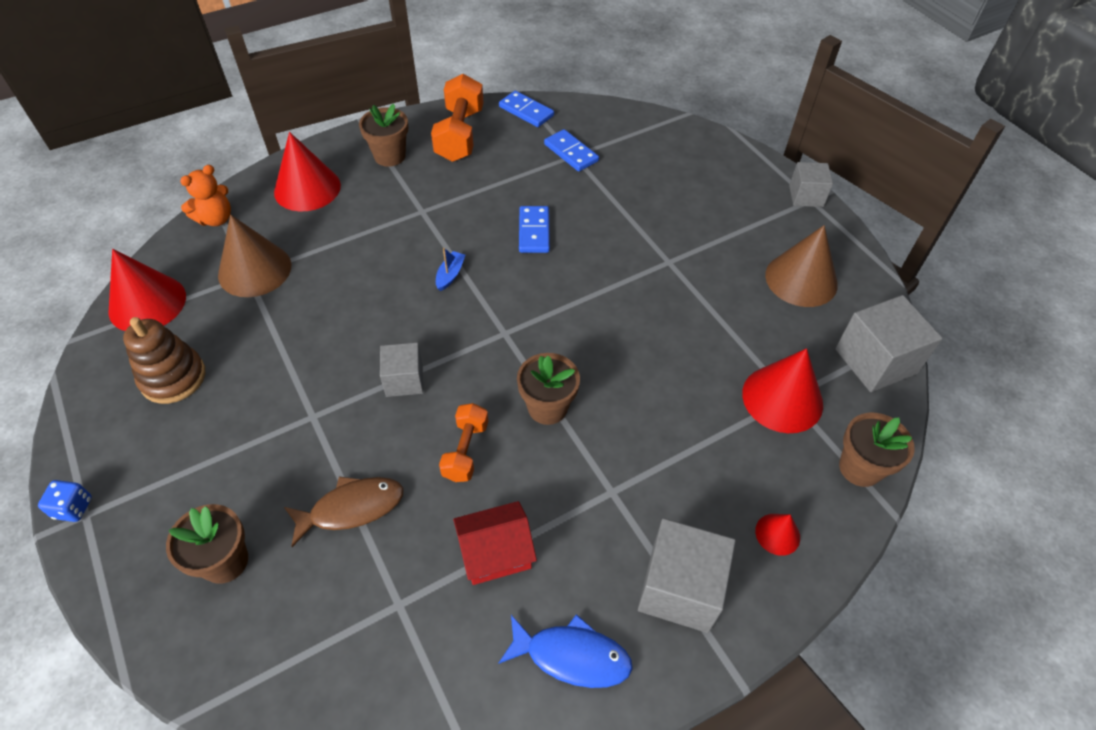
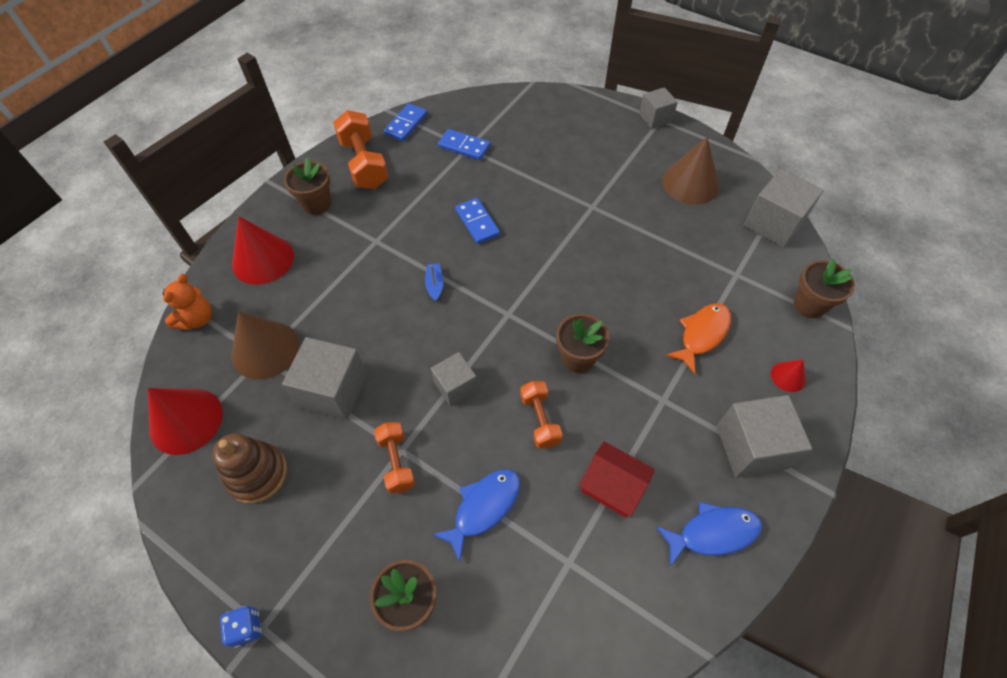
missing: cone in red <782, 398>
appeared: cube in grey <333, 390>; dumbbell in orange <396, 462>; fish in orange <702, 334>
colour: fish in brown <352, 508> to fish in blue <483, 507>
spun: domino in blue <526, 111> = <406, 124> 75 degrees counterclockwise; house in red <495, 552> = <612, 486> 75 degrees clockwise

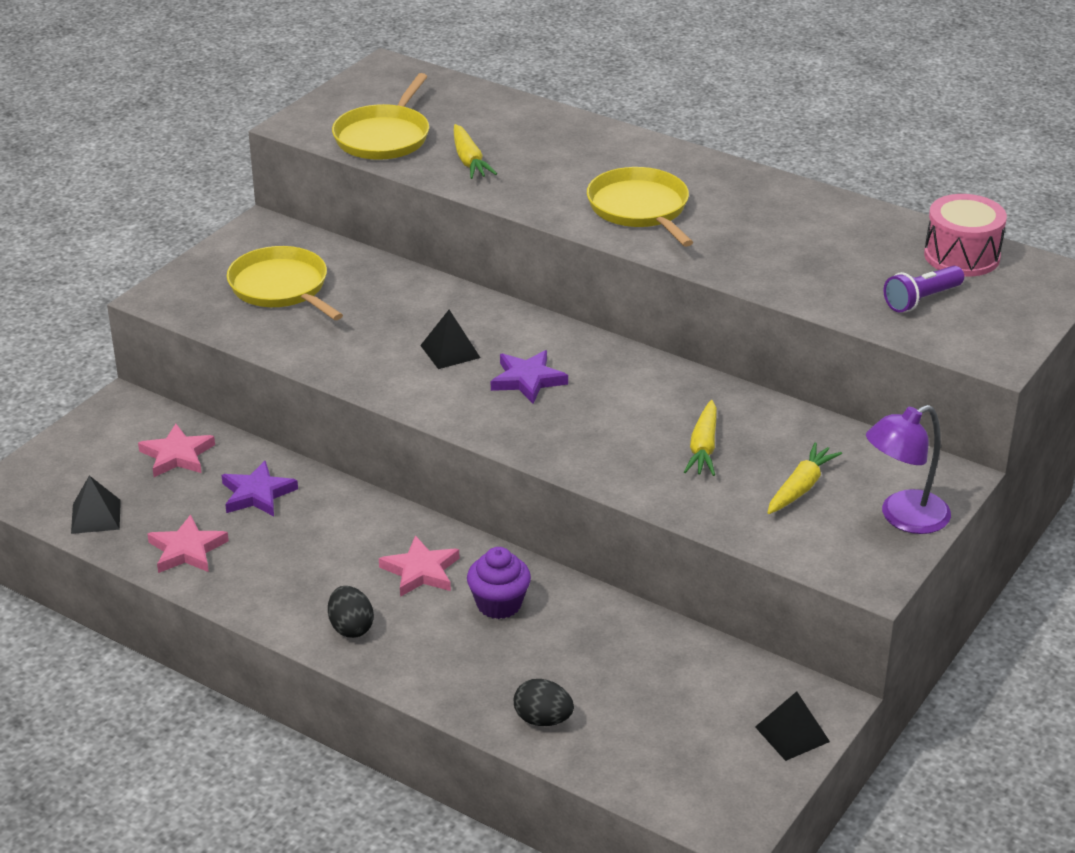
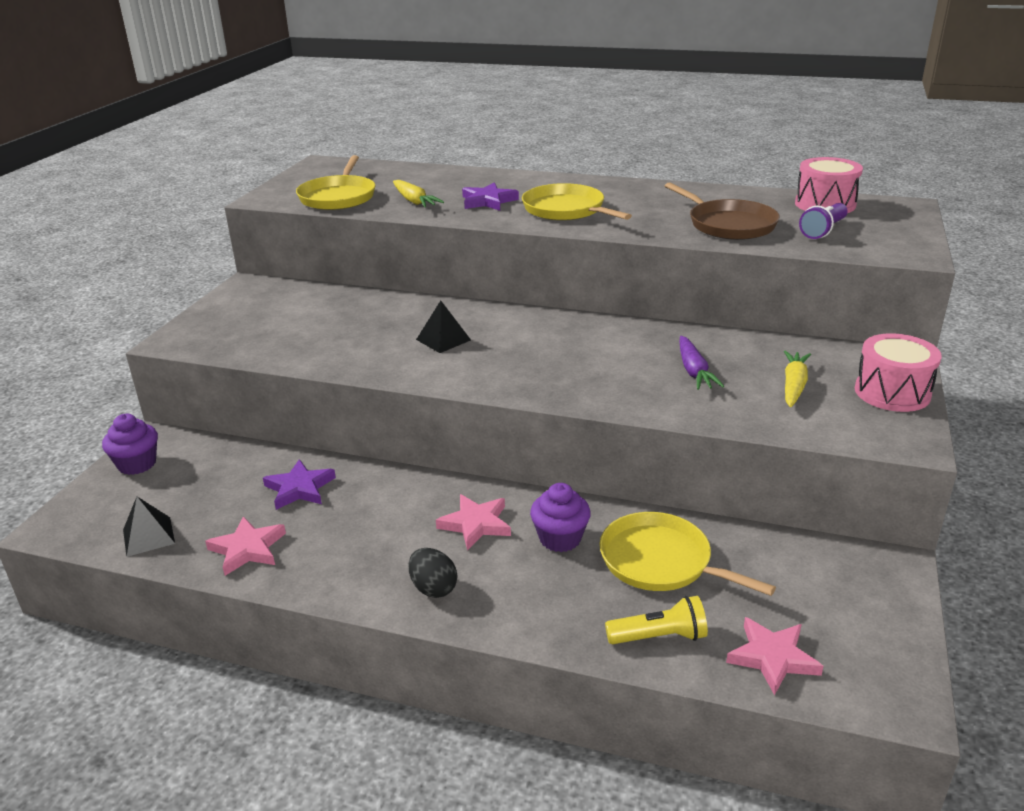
missing: pyramid in black <792, 734>
appeared: cupcake in purple <137, 464>; pan in brown <728, 224>
relocated: star in purple <527, 380> to <488, 201>; pan in yellow <281, 288> to <661, 561>; star in pink <177, 455> to <772, 657>
exchanged: egg in black <543, 720> to flashlight in yellow <659, 637>; lamp in purple <903, 518> to drum in pink <892, 392>
colour: carrot in yellow <703, 447> to carrot in purple <694, 371>

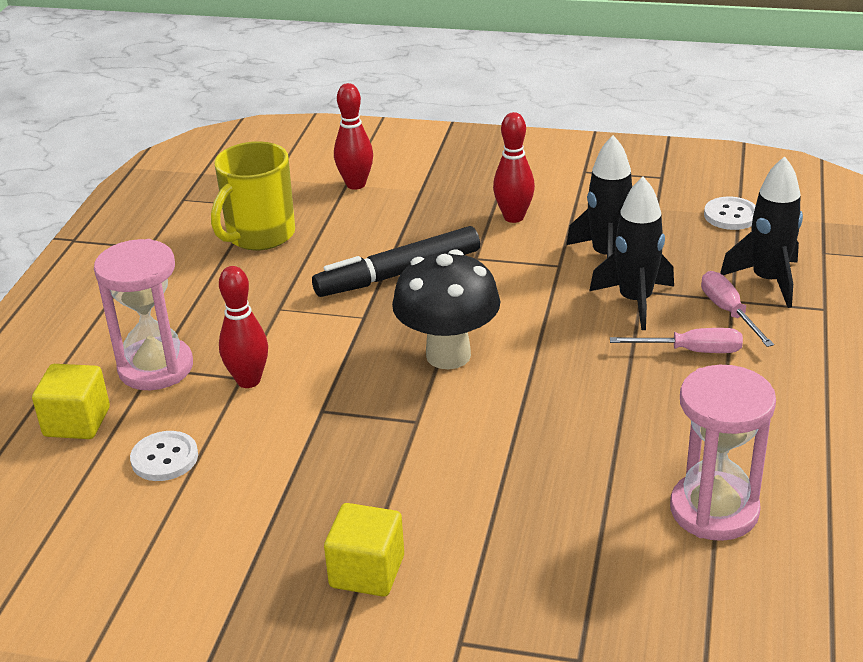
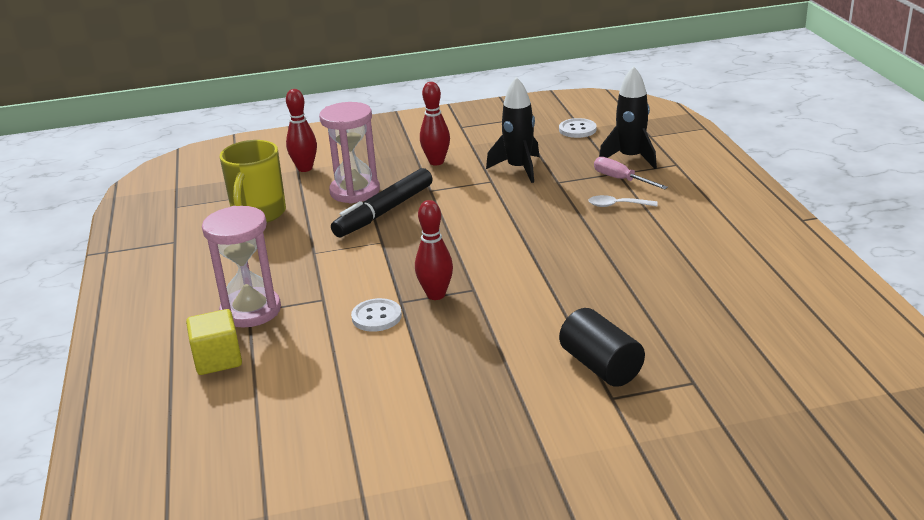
missing: cube in yellow <367, 571>; mushroom in black <448, 355>; rocket in black <635, 301>
appeared: cylinder in black <601, 366>
relocated: hourglass in pink <714, 510> to <355, 191>; button in white <164, 458> to <376, 317>; bowling pin in red <248, 380> to <436, 295>
exchanged: screwdriver in pink <692, 351> to spoon in white <617, 205>

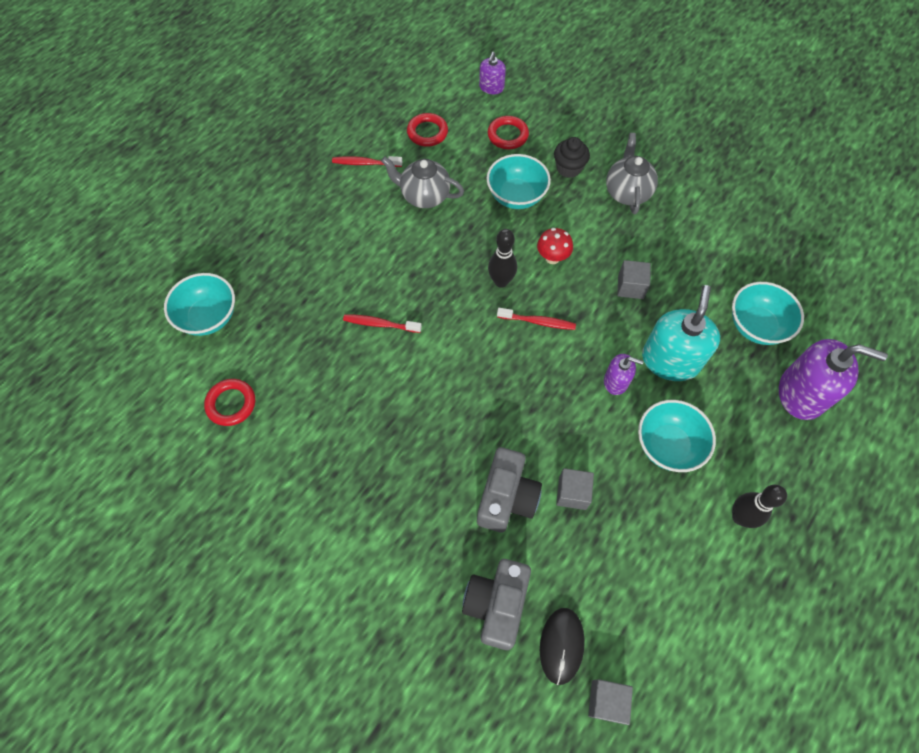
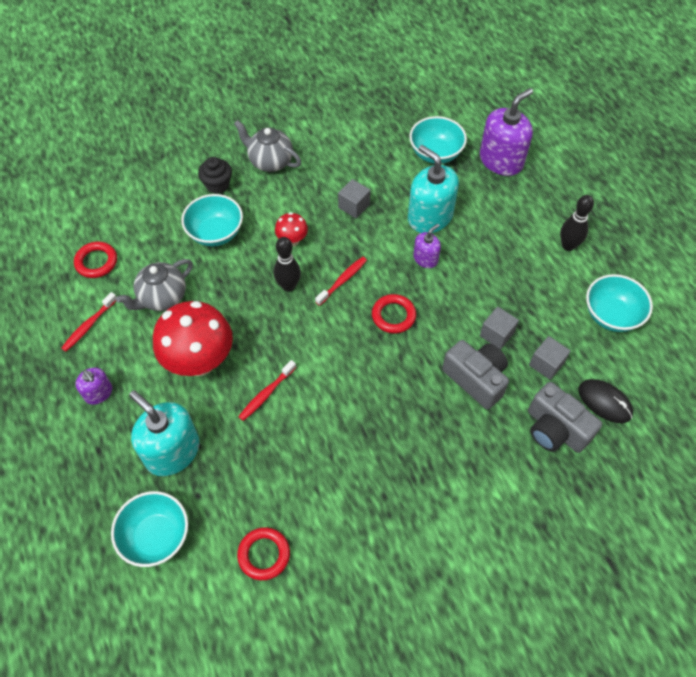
appeared: soap dispenser in turquoise <172, 451>; mushroom in red <200, 361>
relocated: soap dispenser in purple <491, 87> to <98, 393>; ring in red <507, 135> to <393, 316>; cube in grey <606, 701> to <546, 364>; bowl in turquoise <668, 445> to <611, 315>

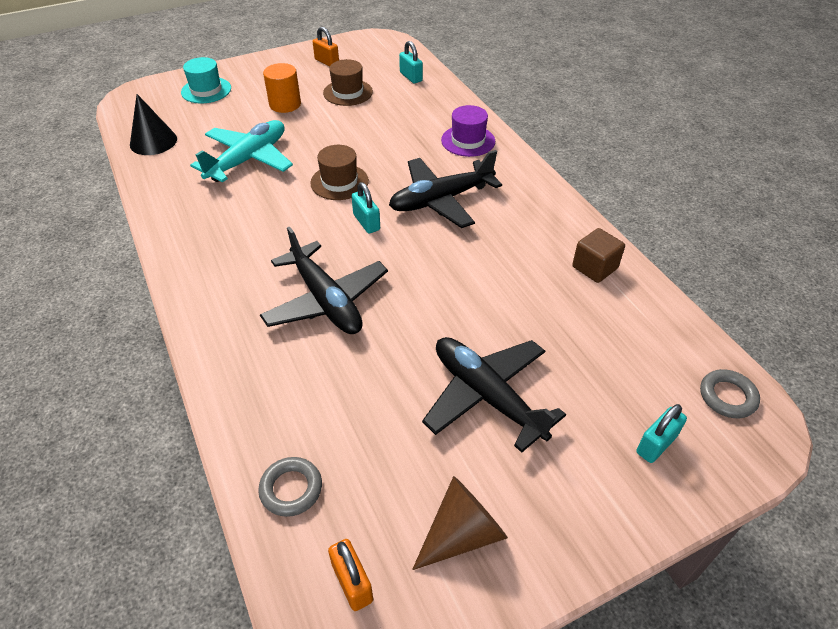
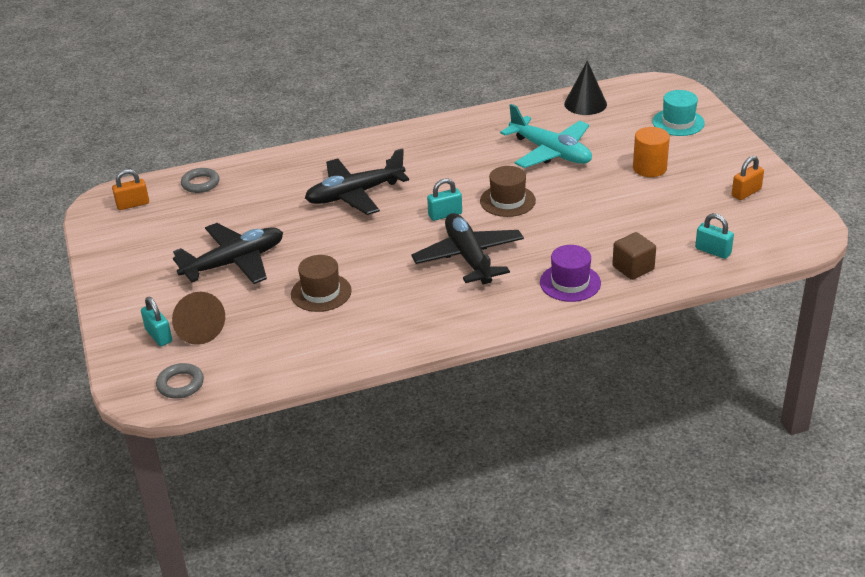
relocated: cone in brown <462, 533> to <198, 329>; hat in brown <348, 92> to <321, 292>; cube in brown <594, 268> to <633, 268>
spun: padlock in turquoise <411, 77> = <713, 251> 60 degrees clockwise

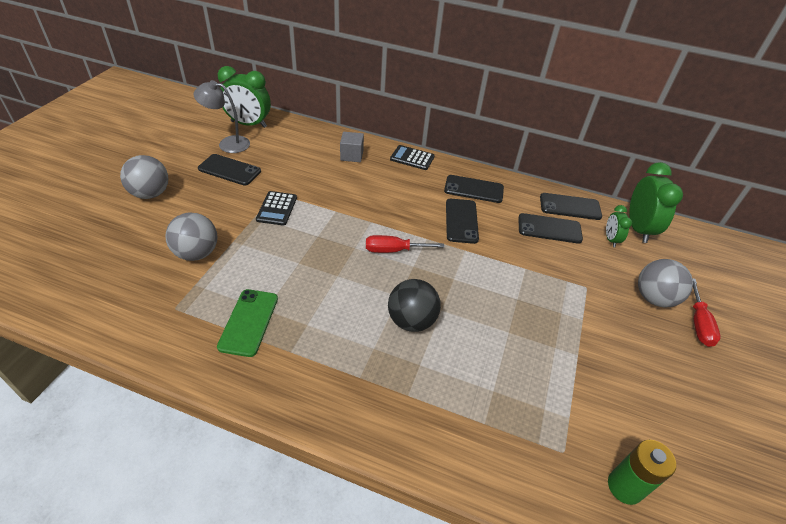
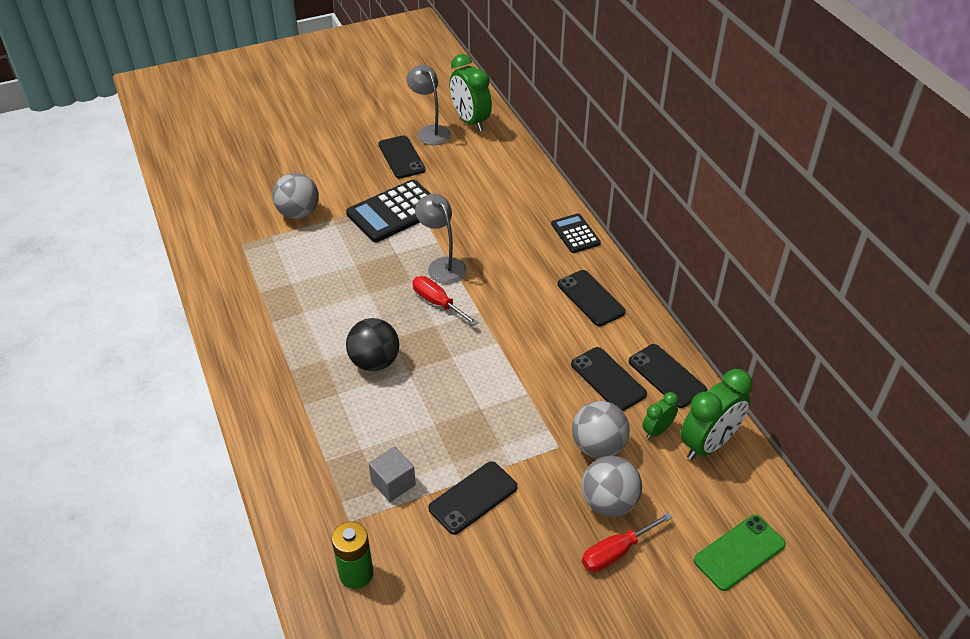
appeared: lamp in grey <442, 265>
relocated: cube in grey <351, 155> to <393, 483>; phone in black <461, 221> to <473, 498>; ball in grey <150, 194> to <598, 446>; phone in green <249, 322> to <739, 552>
size: calculator in black <277, 208> = <395, 212> x1.74

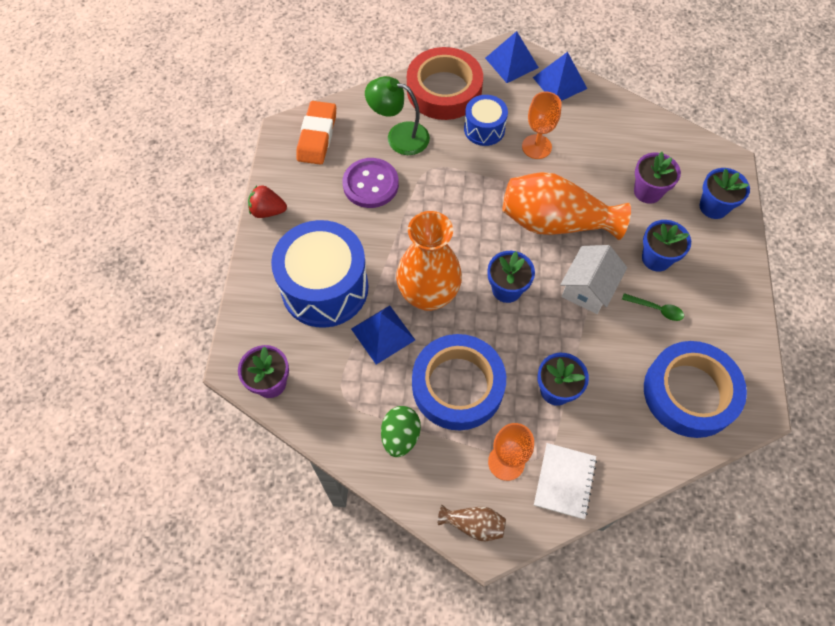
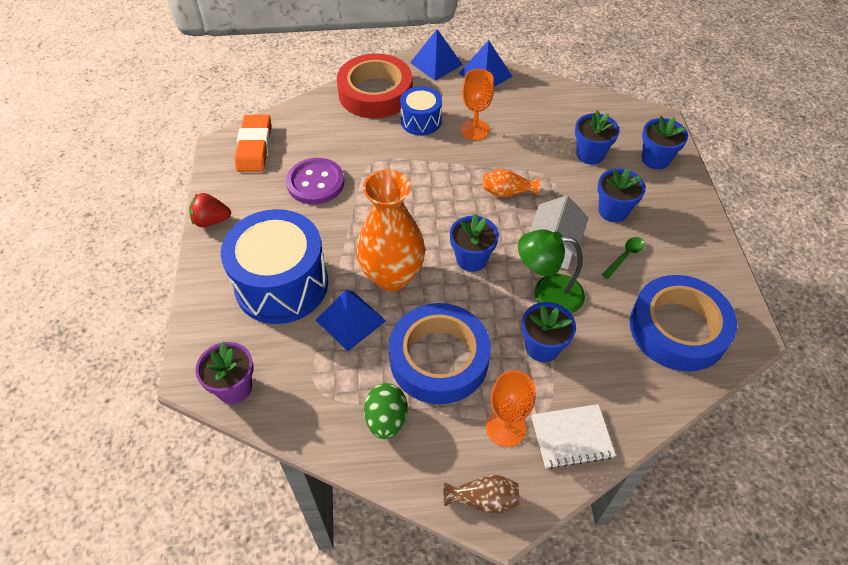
relocated: lamp in green <399, 136> to <547, 293>
colour: flower pot in purple <647, 191> to flower pot in blue <590, 154>
spun: notebook in white <564, 481> = <571, 437> 75 degrees clockwise; spoon in green <657, 309> = <625, 256> 60 degrees counterclockwise
size: vase in orange <555, 222> = <507, 192> x0.46

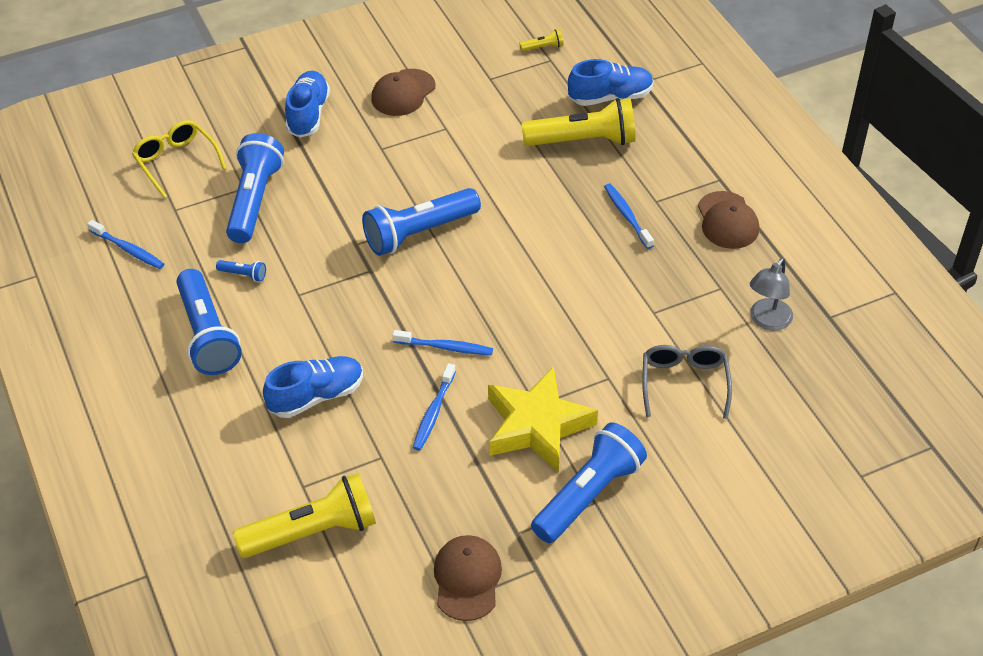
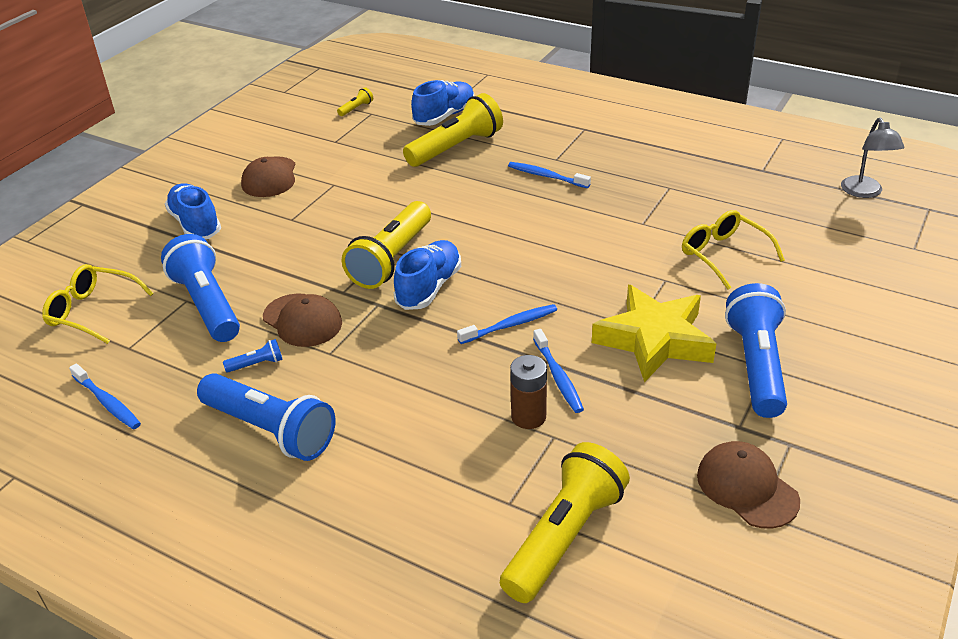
appeared: battery in brown <528, 417>
relocated: cap in brown <727, 220> to <302, 320>; shoe in blue <316, 396> to <429, 288>; lamp in grey <767, 321> to <864, 192>
colour: flashlight in blue <419, 232> to flashlight in yellow <391, 259>; glasses in grey <684, 383> to glasses in yellow <724, 255>
spun: toothbrush in blue <128, 249> = <107, 402> 45 degrees clockwise

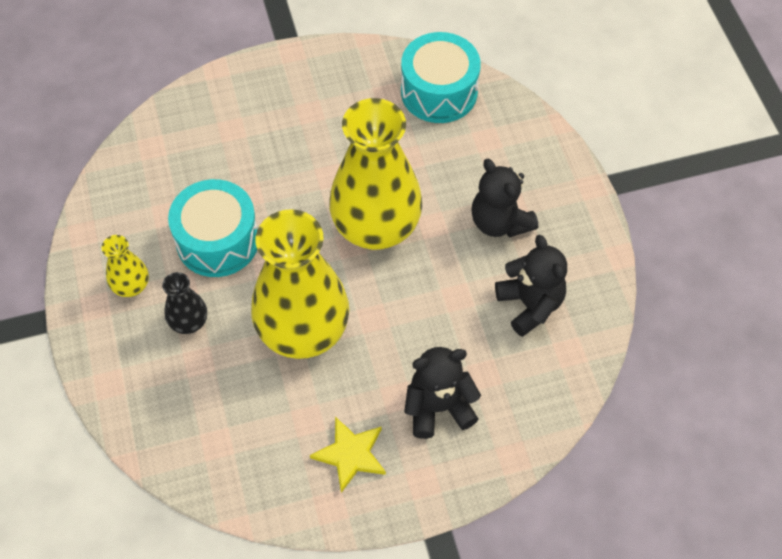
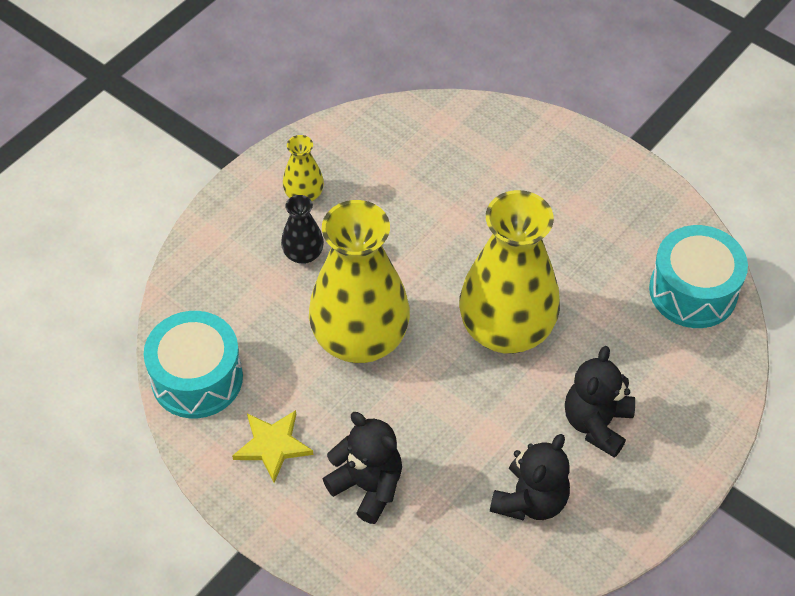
relocated: drum in turquoise <217, 241> to <197, 378>

